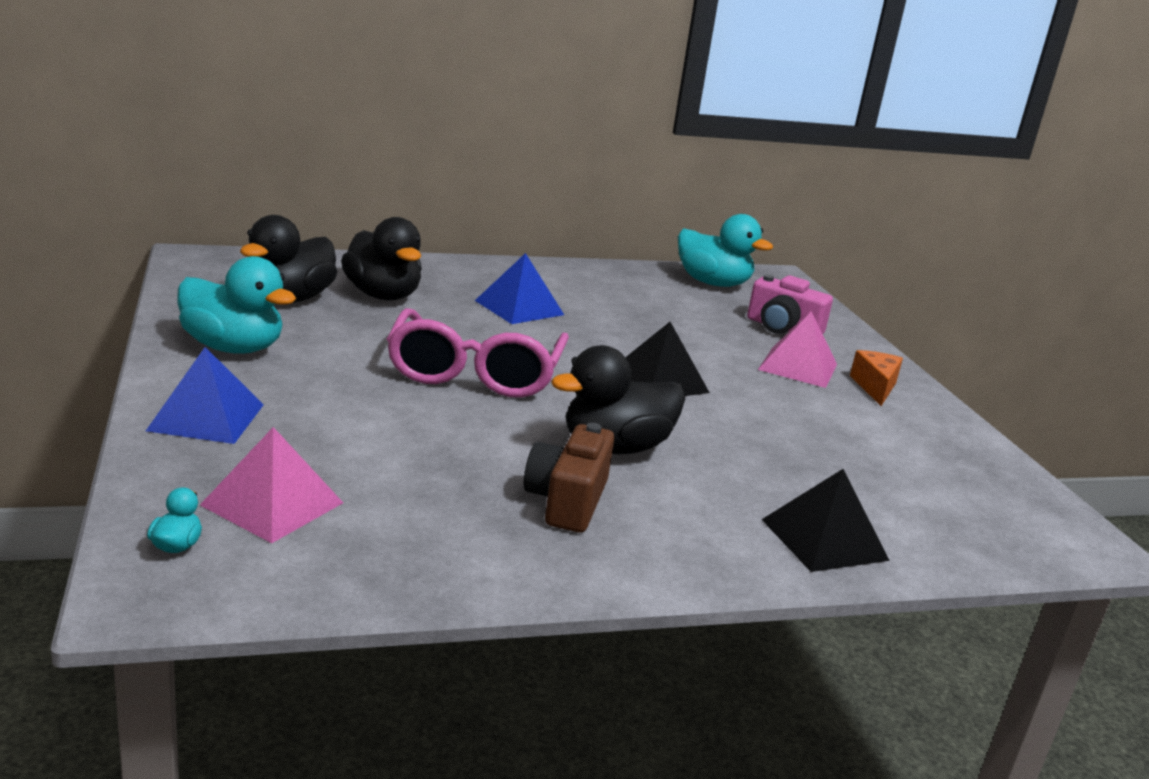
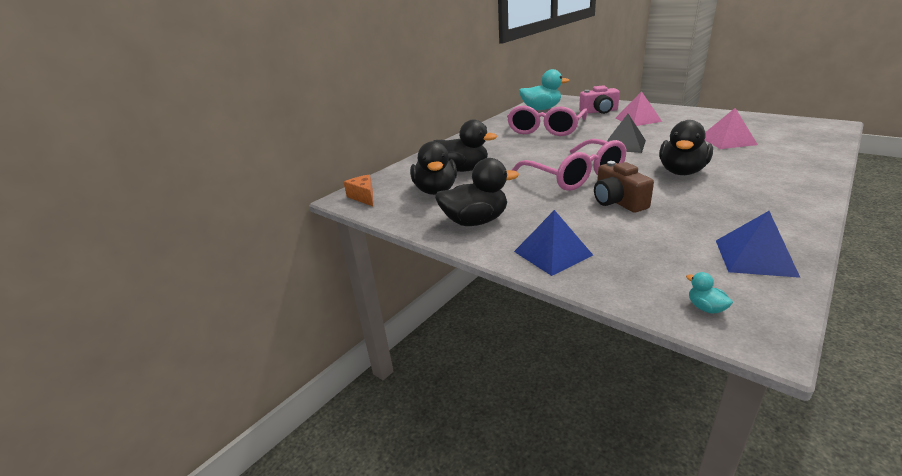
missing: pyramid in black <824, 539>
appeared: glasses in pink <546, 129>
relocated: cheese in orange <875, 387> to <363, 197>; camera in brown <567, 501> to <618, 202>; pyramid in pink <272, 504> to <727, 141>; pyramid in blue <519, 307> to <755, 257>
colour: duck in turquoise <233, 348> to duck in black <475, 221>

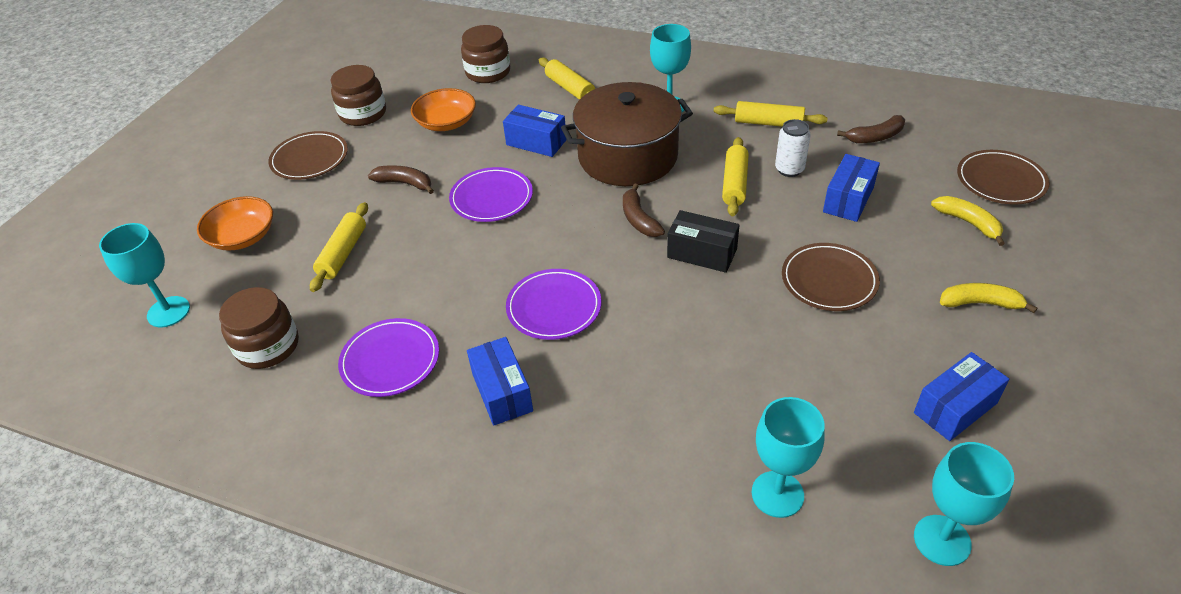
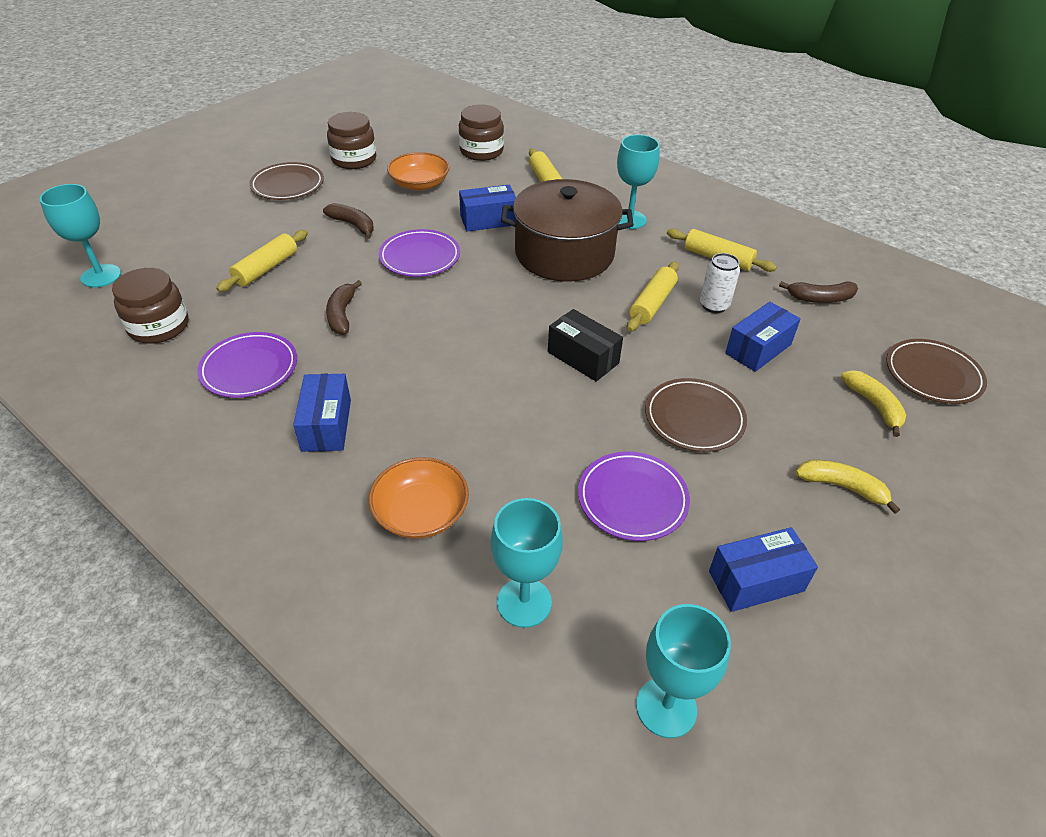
relocated: banana in brown <639, 219> to <342, 314>; bowl in orange <242, 237> to <421, 512>; plate in purple <554, 307> to <632, 499>
spun: box in blue <536, 142> = <488, 220> 60 degrees counterclockwise

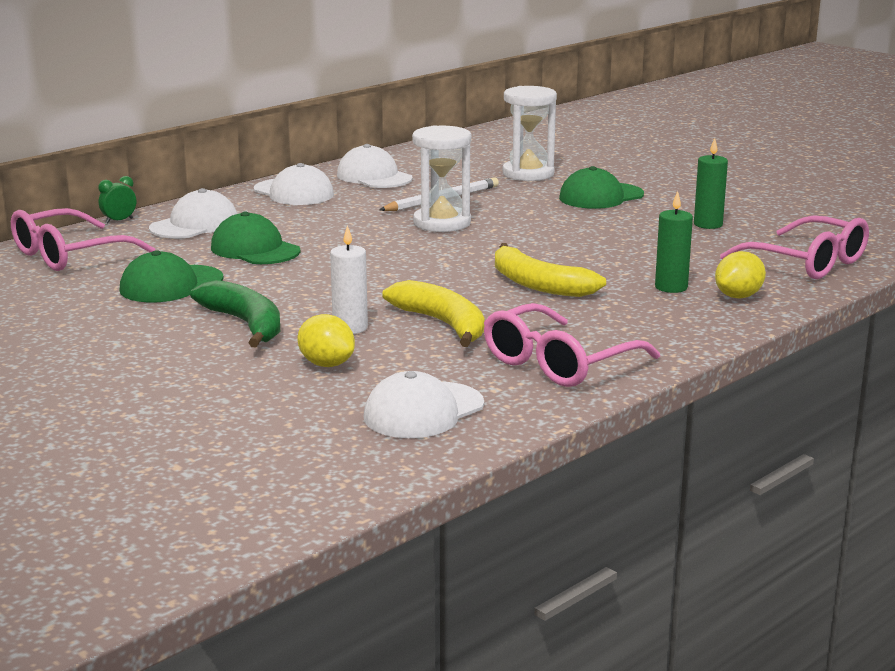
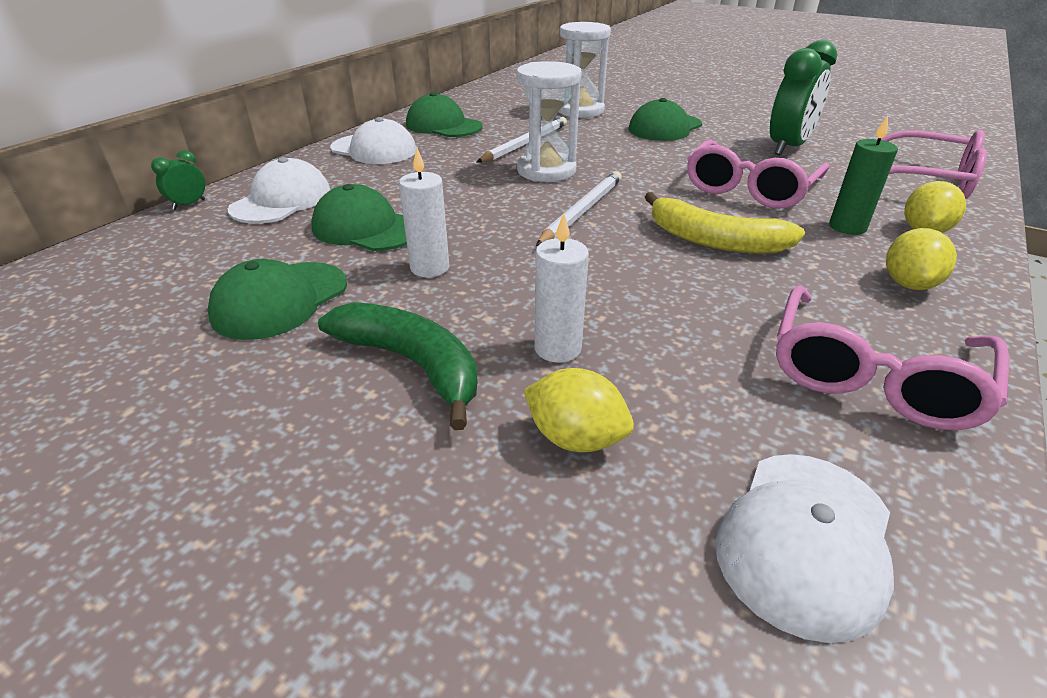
missing: banana in yellow <443, 324>
appeared: candle in white <430, 268>; pencil in white <582, 211>; lemon in yellow <908, 284>
relocated: glasses in pink <68, 255> to <749, 189>
exchanged: candle in green <708, 224> to clock in green <787, 147>
colour: cap in white <374, 177> to cap in green <443, 125>

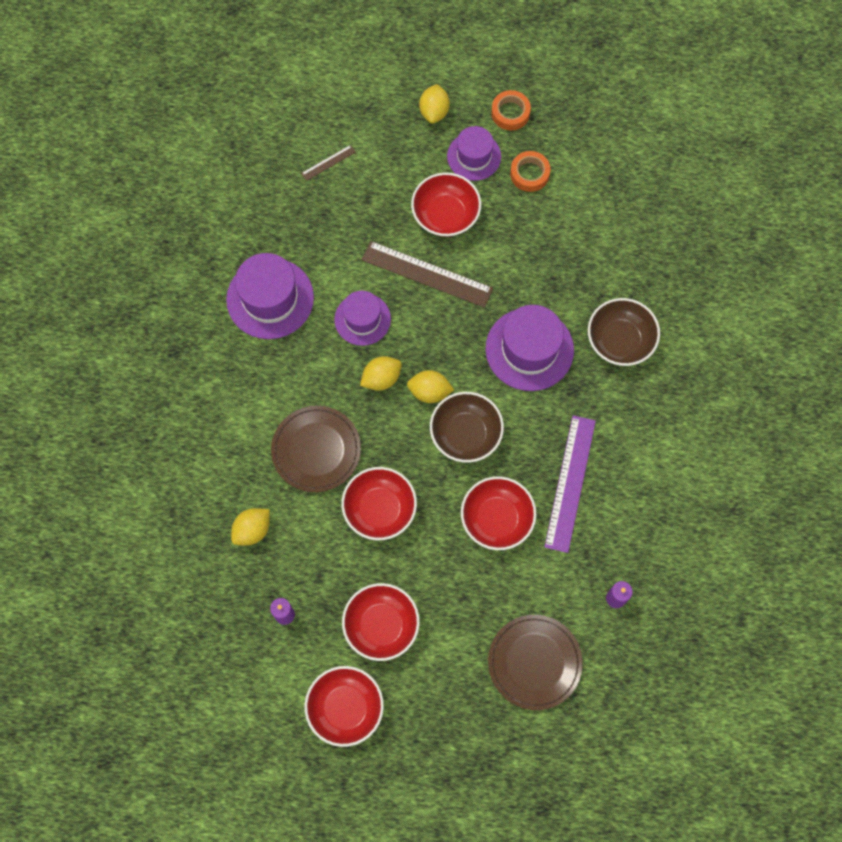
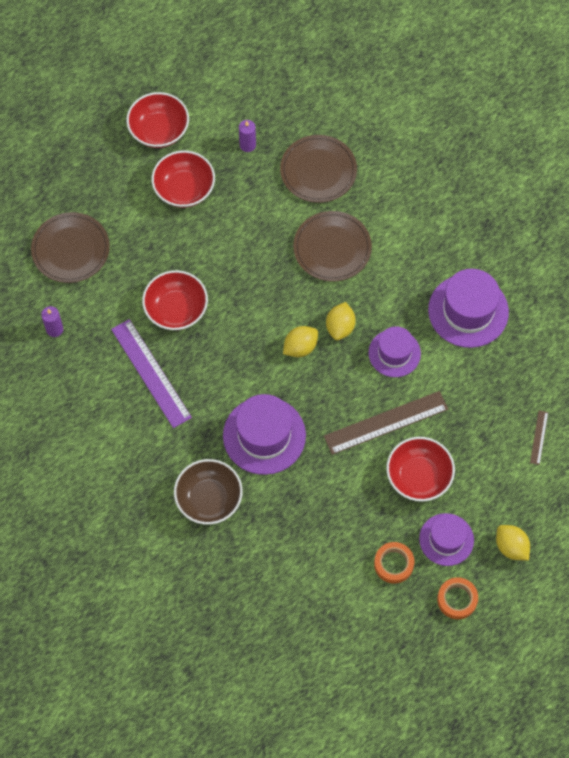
missing: bowl in red <379, 509>; bowl in brown <465, 434>
exchanged: lemon in yellow <252, 530> to plate in brown <318, 171>

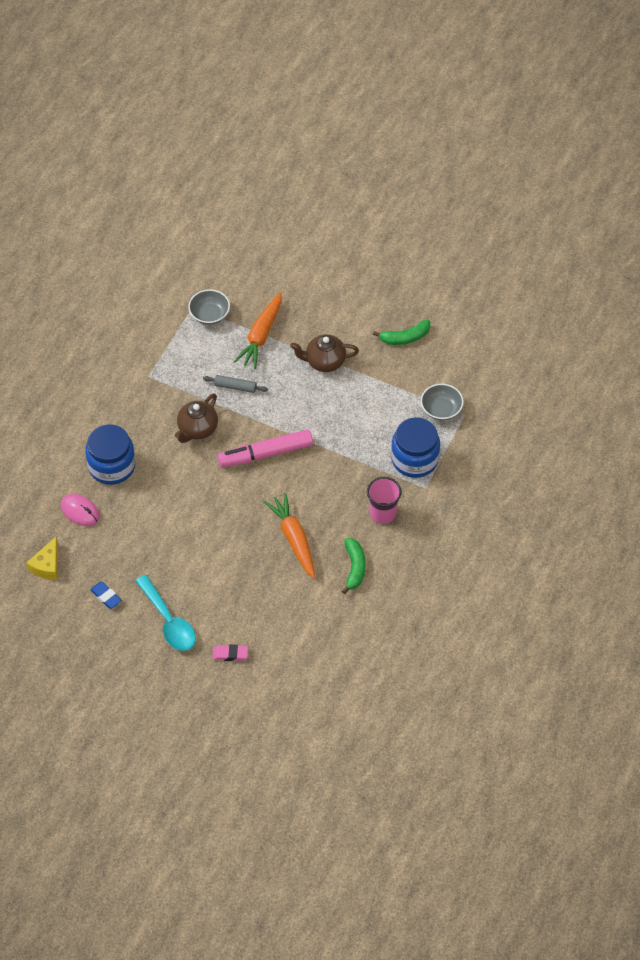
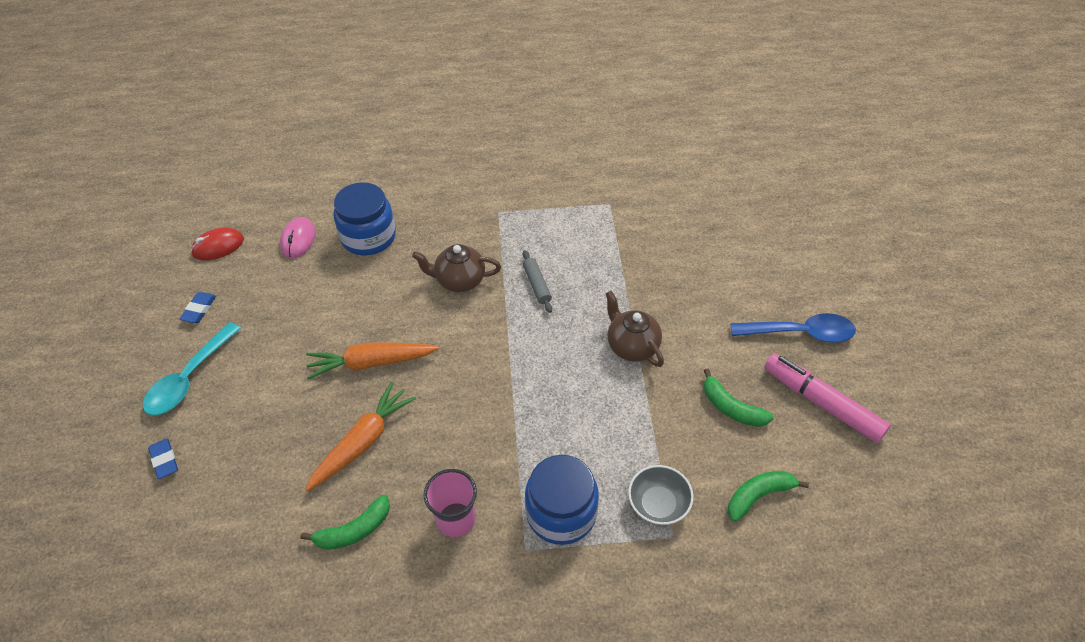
missing: bowl in grey <209, 314>
appeared: banana in green <758, 496>; spoon in blue <800, 333>
relocated: carrot in orange <261, 335> to <371, 363>; marker in pink <266, 454> to <822, 403>
exchanged: cheese in yellow <47, 565> to mouse in red <218, 246>
colour: eraser in pink <230, 654> to eraser in blue <164, 460>

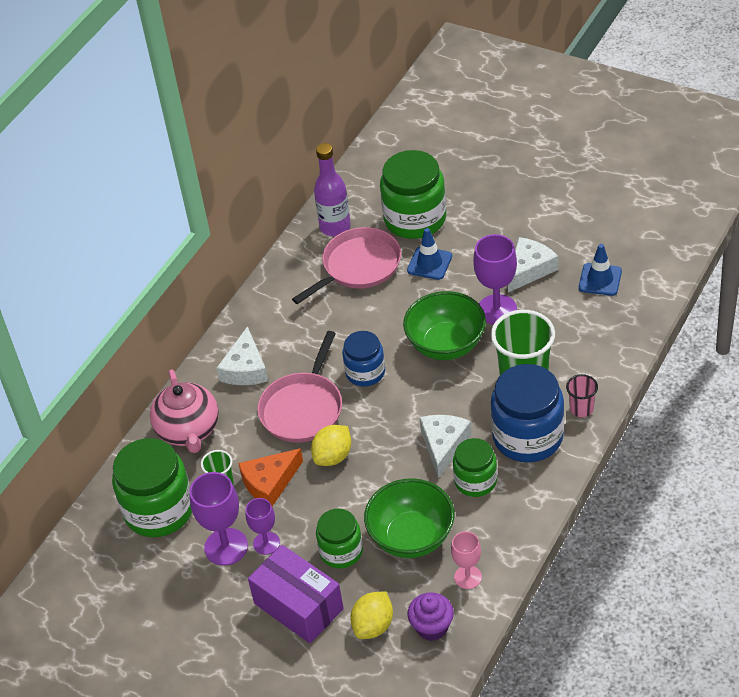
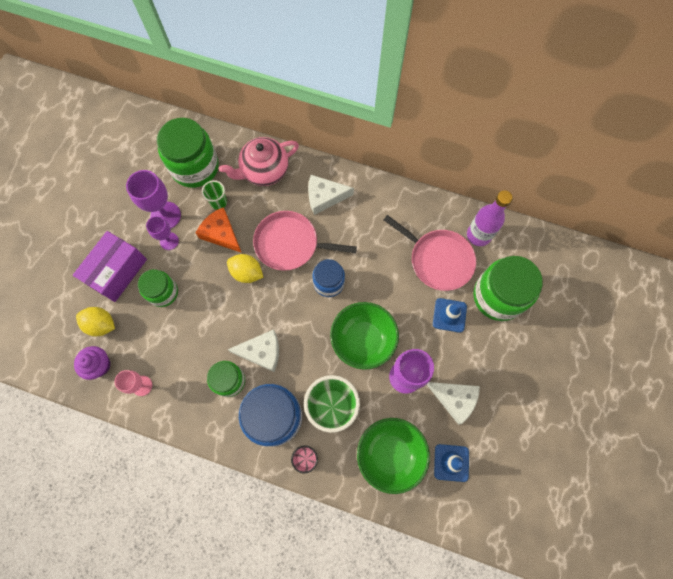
relocated: bowl in green <411, 537> to <390, 454>

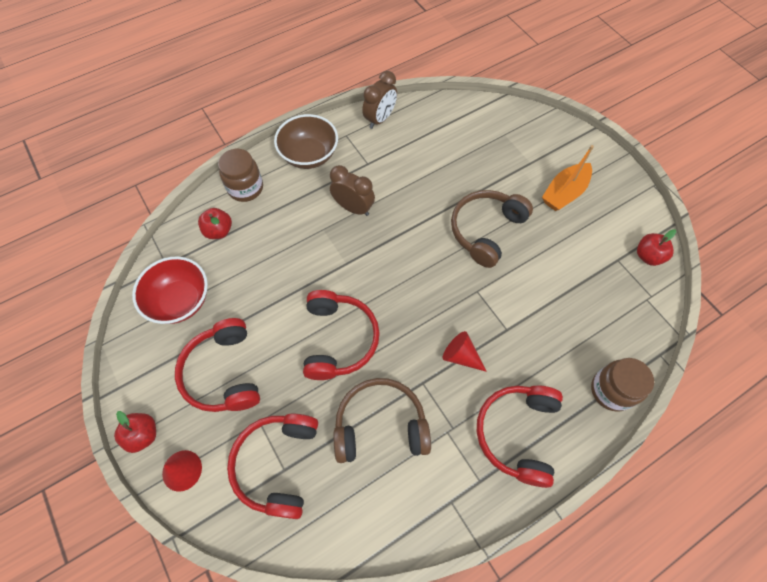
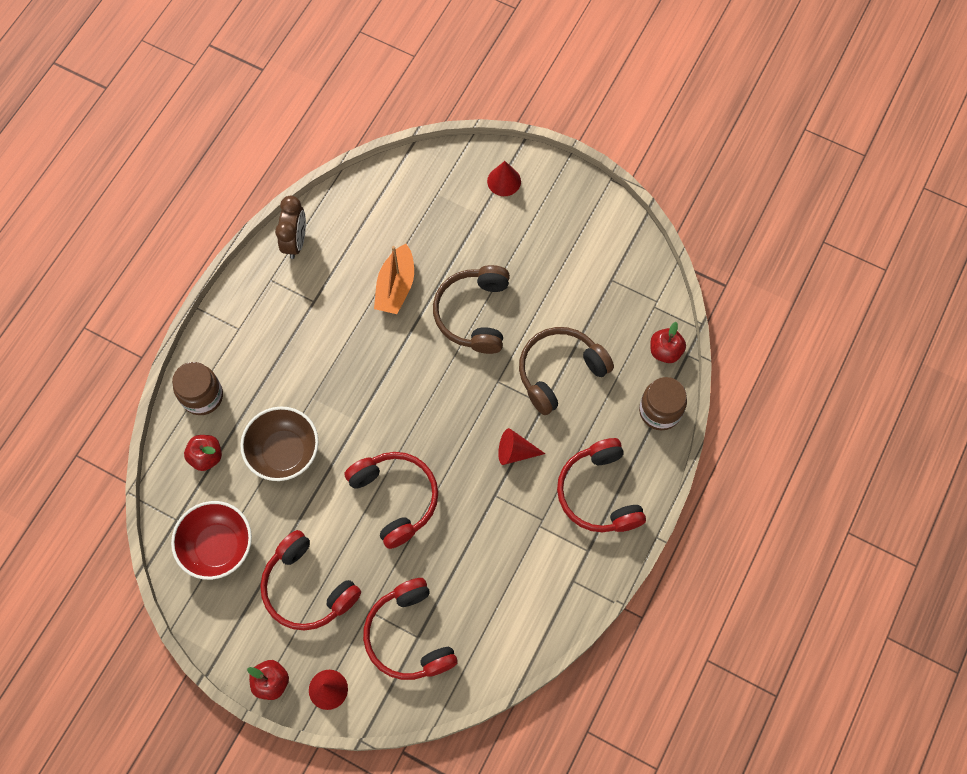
missing: clock in brown <353, 208>
appeared: cone in red <504, 181>
relocated: bowl in brown <309, 155> to <284, 452>; boat in orange <564, 193> to <395, 287>; headphones in brown <380, 425> to <559, 372>; apple in red <648, 256> to <665, 351>

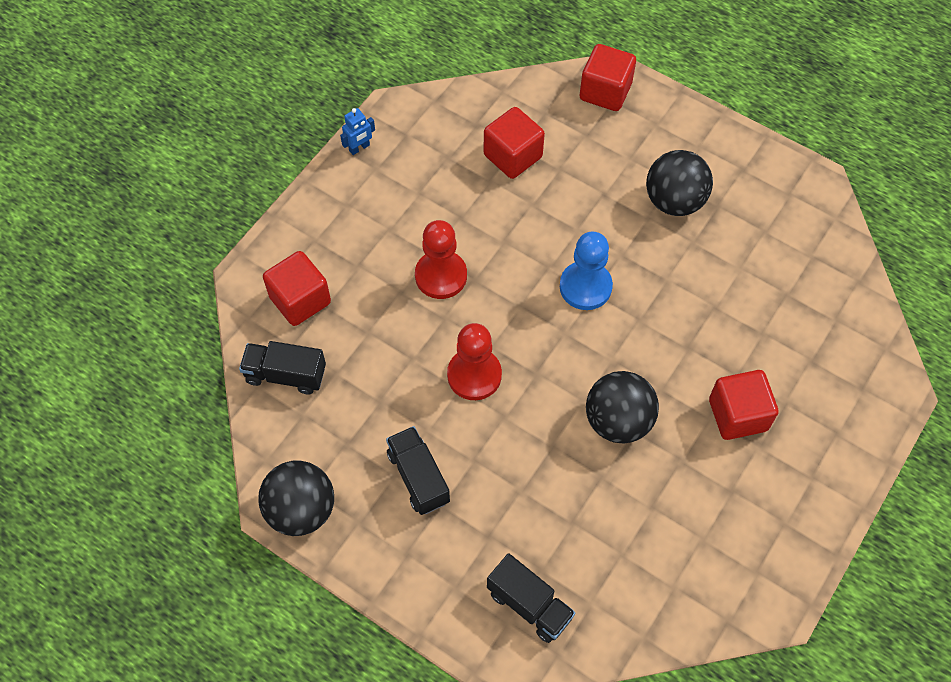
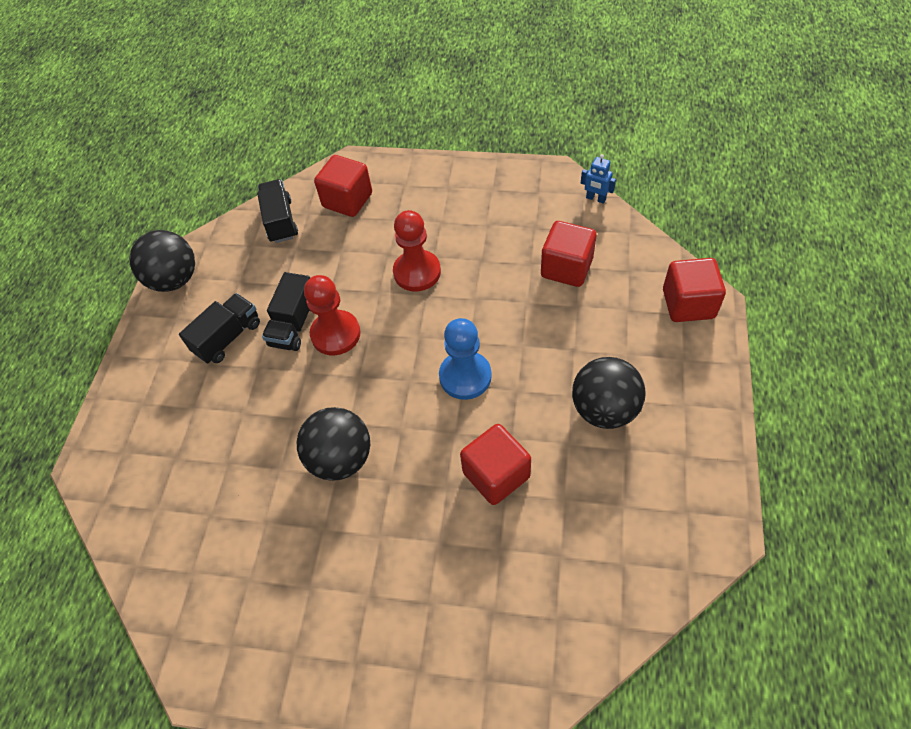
relocated: truck in black <529, 605> to <294, 324>; cube in red <737, 415> to <496, 475>; robot in blue <359, 148> to <595, 199>

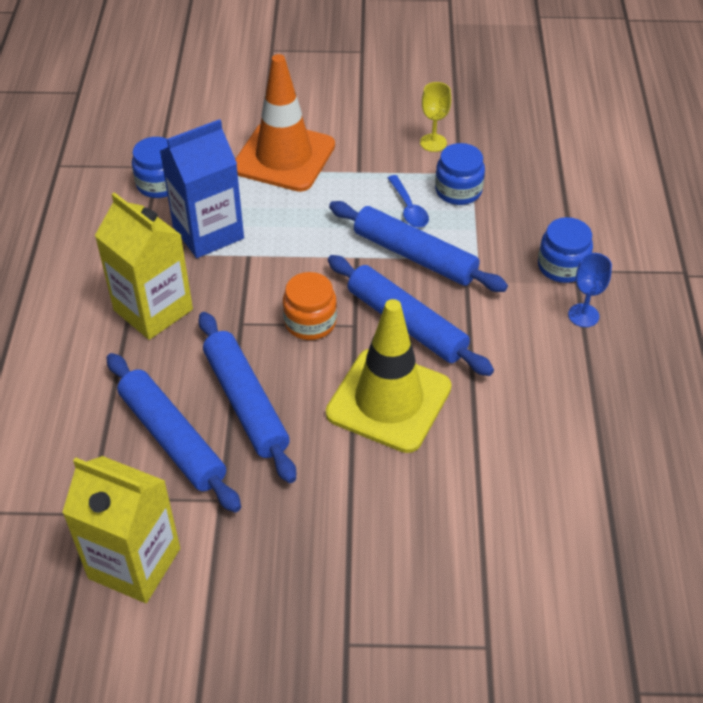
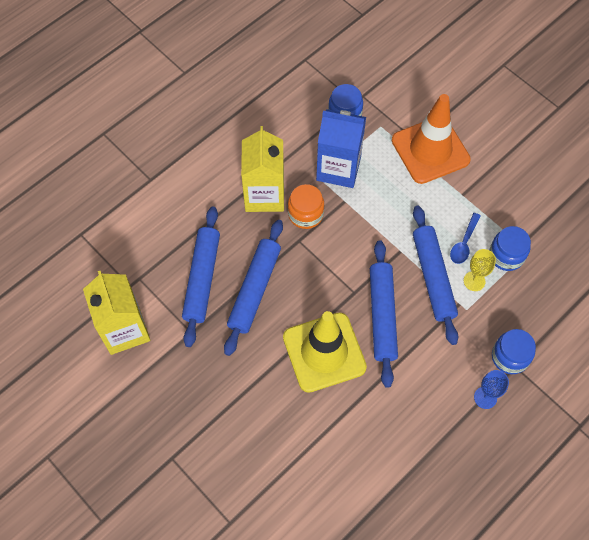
relocated: jar in orange <310, 322> to <305, 214>; goblet in yellow <433, 143> to <474, 281>

